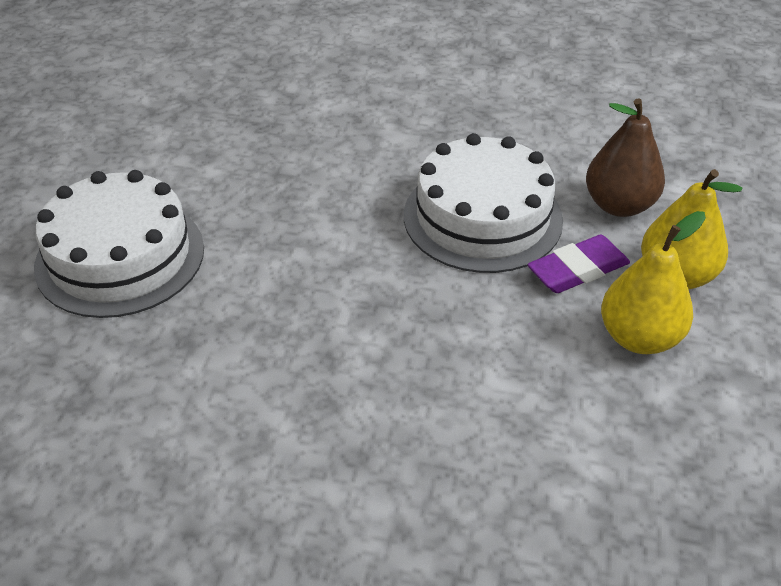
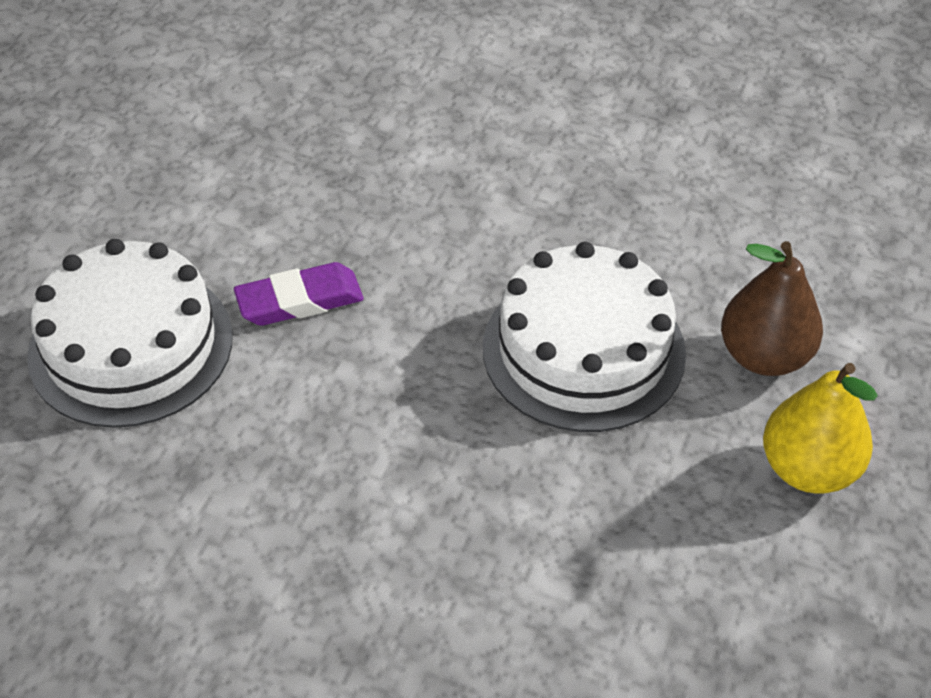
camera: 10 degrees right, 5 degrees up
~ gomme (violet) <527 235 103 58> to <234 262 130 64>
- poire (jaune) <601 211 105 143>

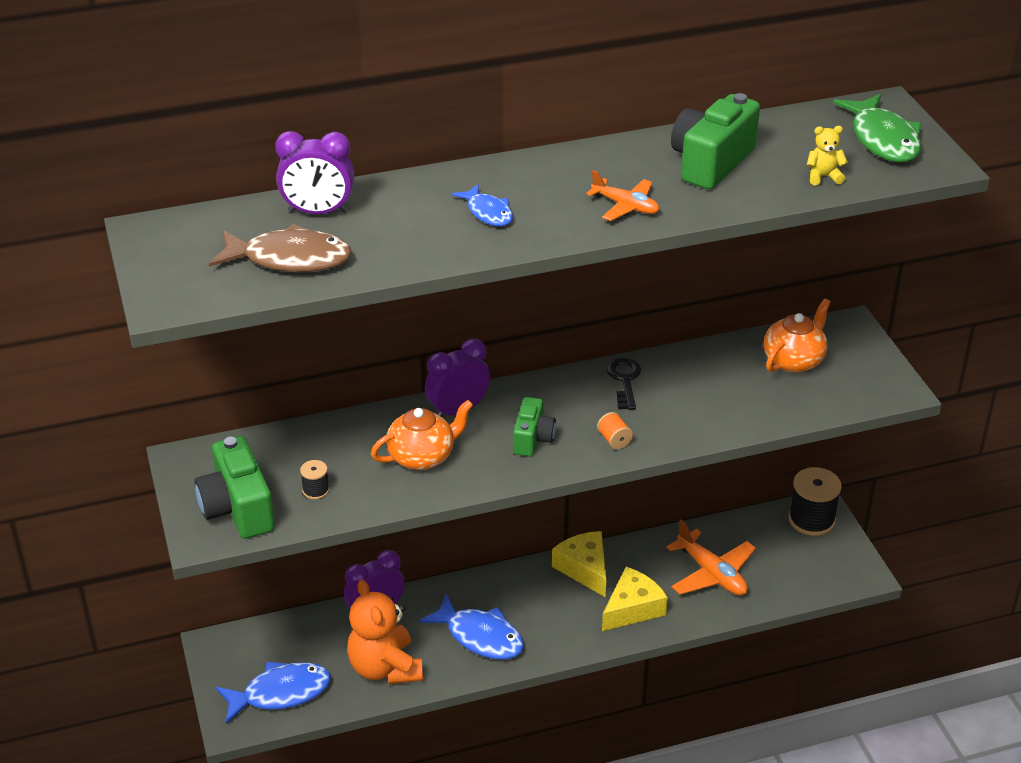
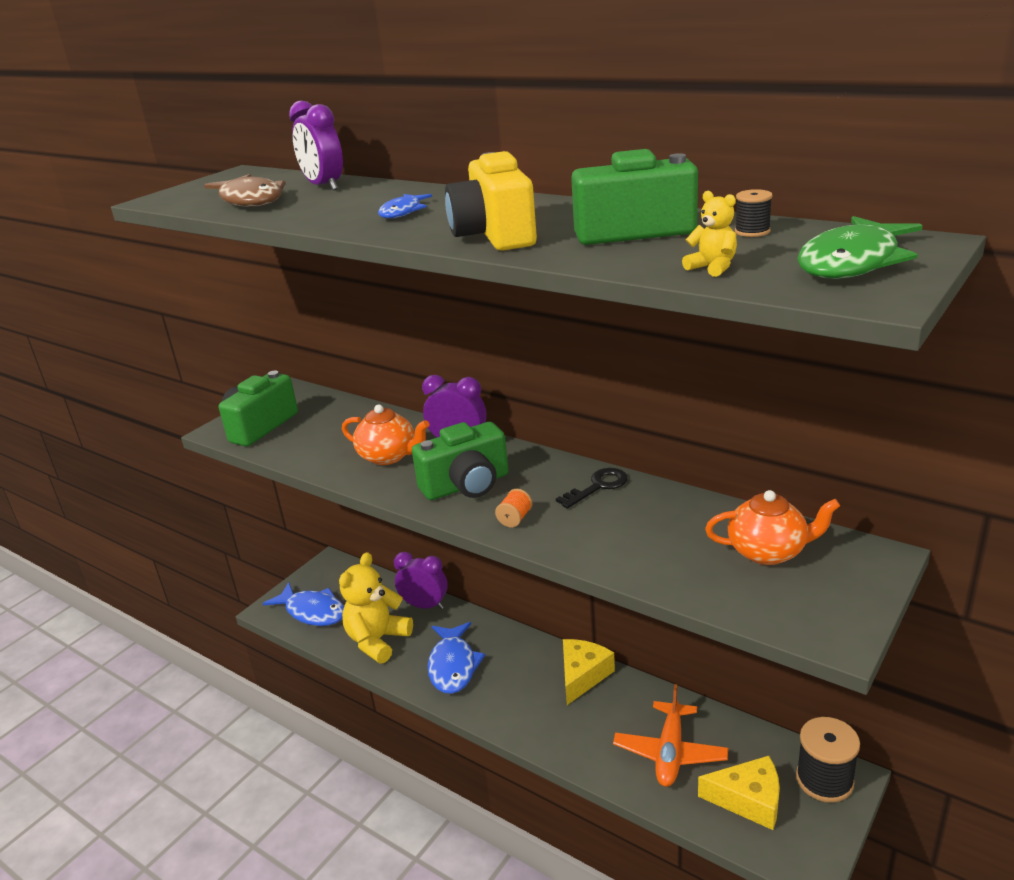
camera: 55 degrees right, 10 degrees down
~ bobine (noir) <300 460 29 39> to <735 189 38 48>
~ ours en peluche (orange) <347 580 76 104> to ours en peluche (jaune) <339 552 74 111>
~ appareil photo (vert) <513 397 43 59> = <412 422 96 78> x1.63
~ avion (orange) <586 170 73 51> to appareil photo (jaune) <445 151 92 100>
~ fromage (jaune) <602 567 66 64> to <698 756 82 74>

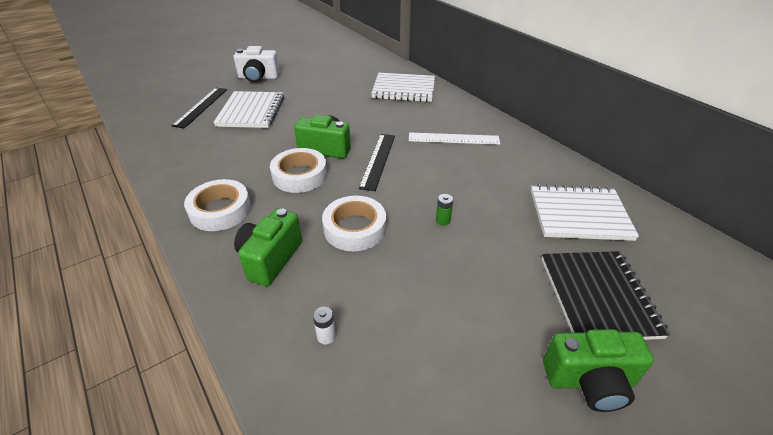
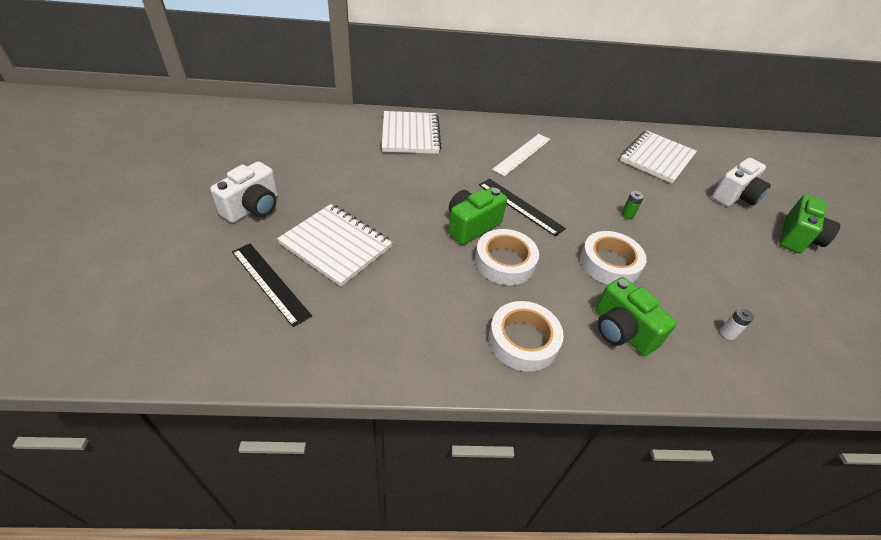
camera: 60 degrees left, 5 degrees up
~ carnet (blanc) <371 73 64 29> = <382 111 60 43> 45 degrees counterclockwise
~ carnet (noir) <542 251 128 89> to appareil photo (blanc) <712 158 59 49>

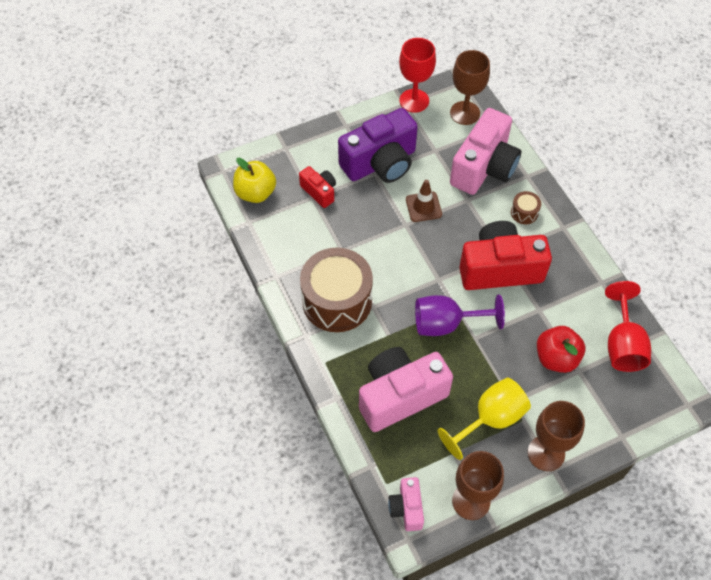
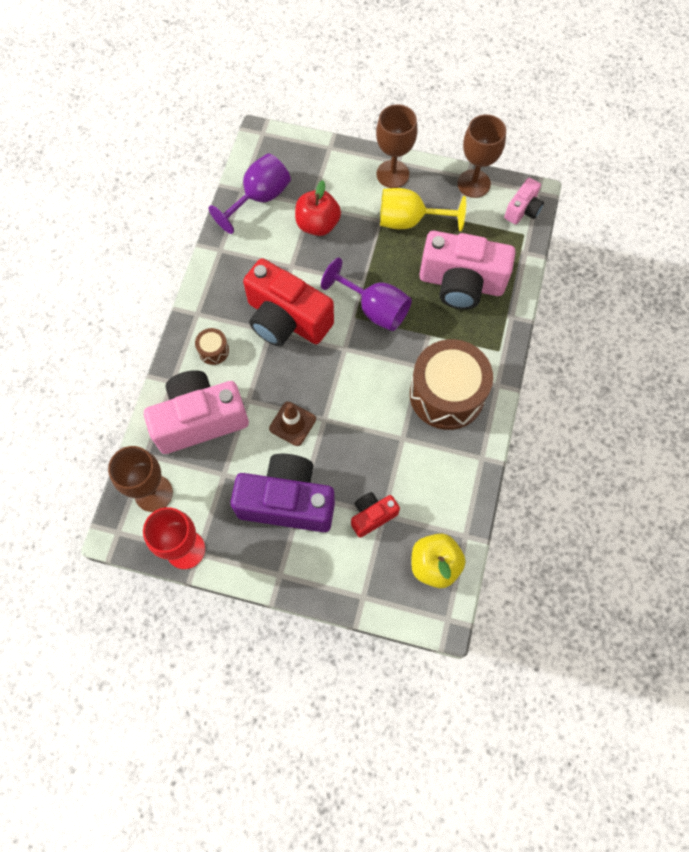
camera: 140 degrees left, 10 degrees up
~ appareil photo (rouge) <299 166 37 42> = <351 492 49 46> 60 degrees clockwise
~ verre à pied (rouge) <605 281 46 91> to verre à pied (violet) <208 153 83 81>

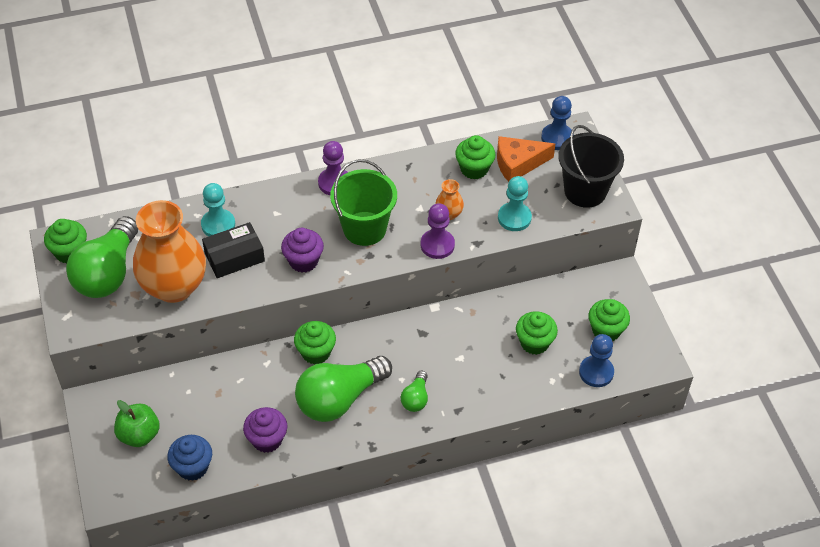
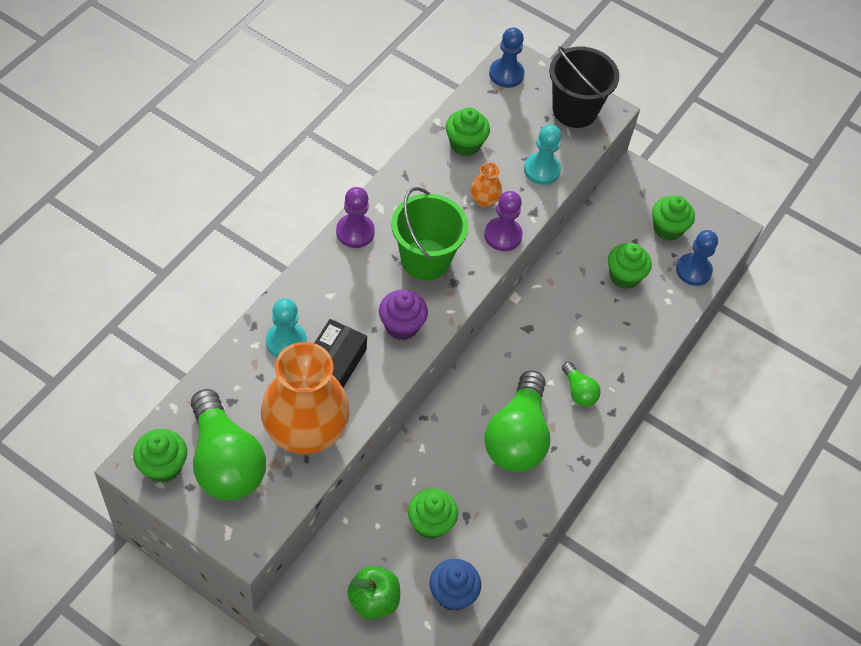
camera: 45 degrees left, 5 degrees up
- muffin (violet) <243 407 44 46>
~ muffin (vert) <294 321 42 43> to <408 488 50 51>
- fromage (orange) <497 136 58 46>

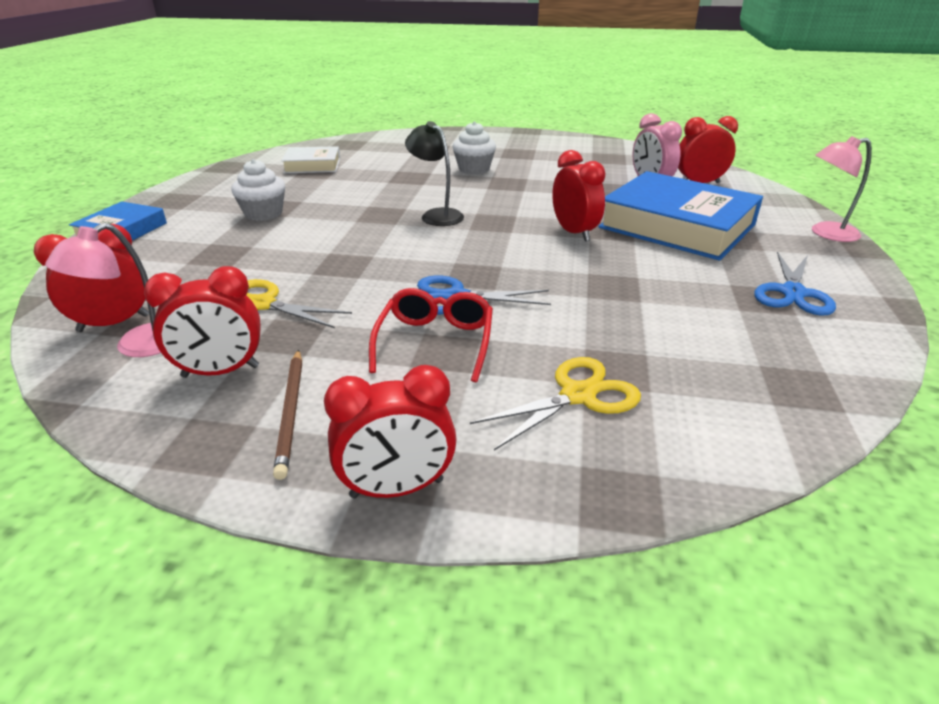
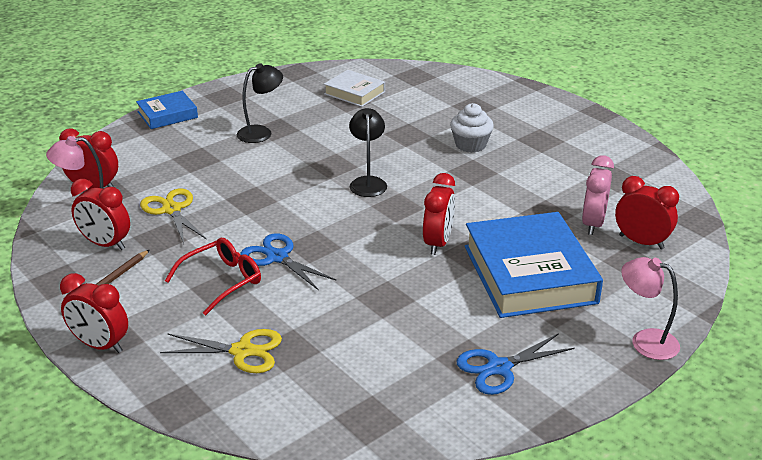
camera: 40 degrees right, 0 degrees up
~ muffin (blanc) <231 159 54 62> to lampe (noir) <237 63 46 80>

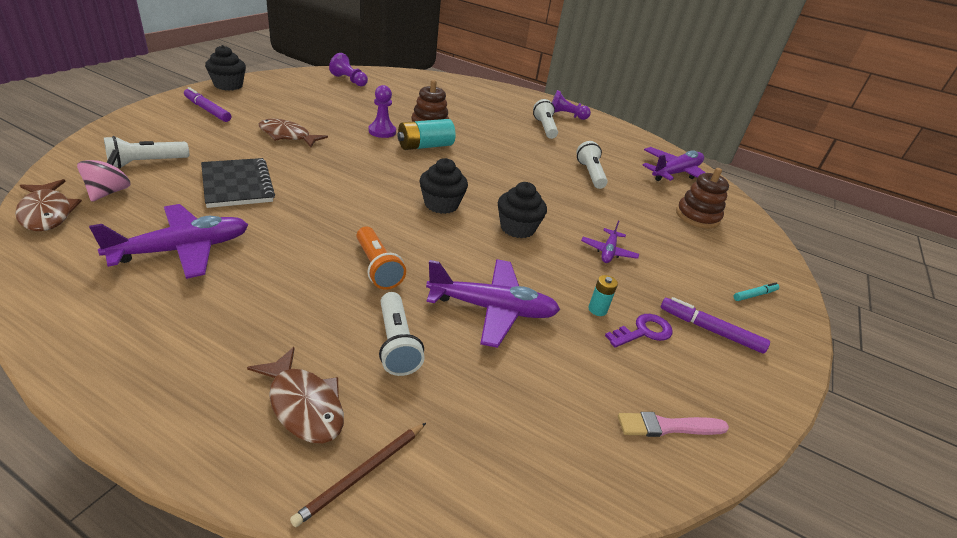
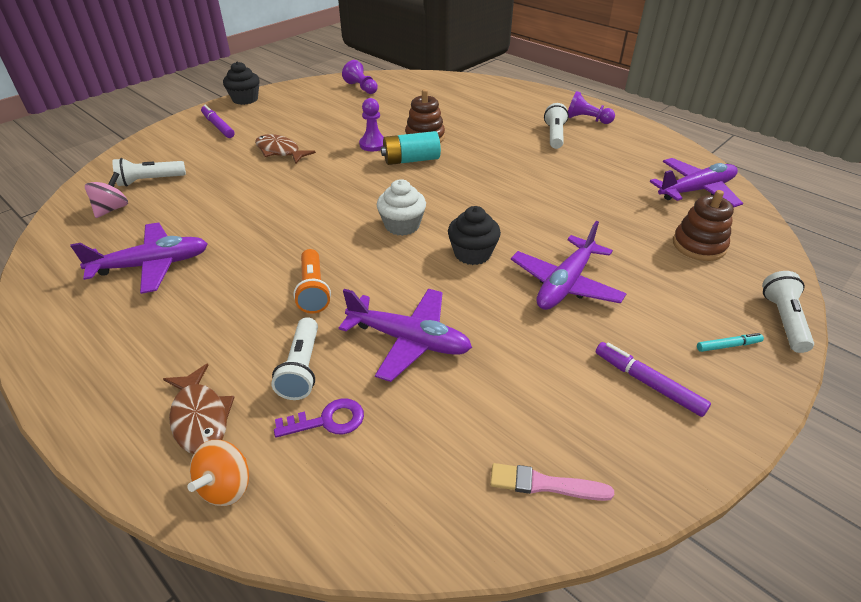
camera: 20 degrees right, 5 degrees up
- poisson (marron) <15 179 67 52>
- carnet (noir) <201 158 74 50>
~ crayon (marron) <290 423 136 104> to toupie (orange) <187 440 62 66>
~ muffin (noir) <420 158 48 56> to muffin (blanc) <377 179 49 57>
~ lampe de poche (blanc) <576 141 32 48> to <762 271 52 82>
~ avion (violet) <581 221 58 42> = <511 221 116 89> x1.85
- pile (turquoise) <588 275 30 41>
~ clé (violet) <605 314 68 34> to <274 398 90 40>

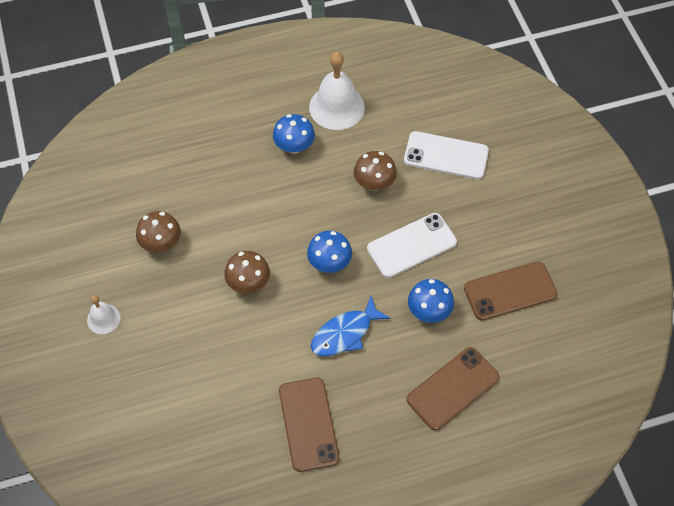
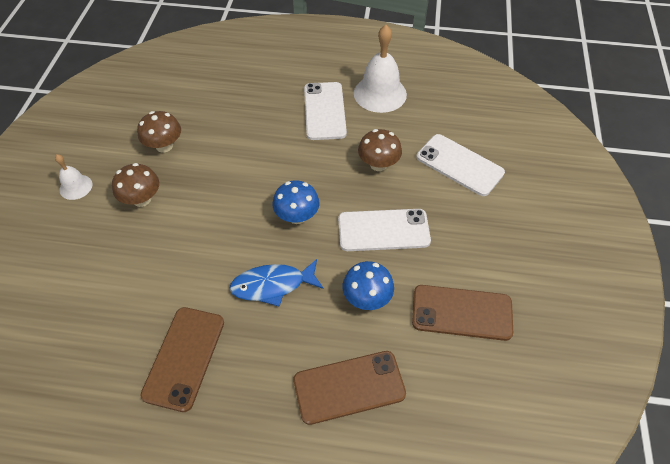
camera: 25 degrees right, 5 degrees down
~ champignon (marron) <224 251 46 43> to <112 163 47 44>
~ champignon (bleu) <273 114 42 40> to téléphone (blanc) <304 82 43 58>

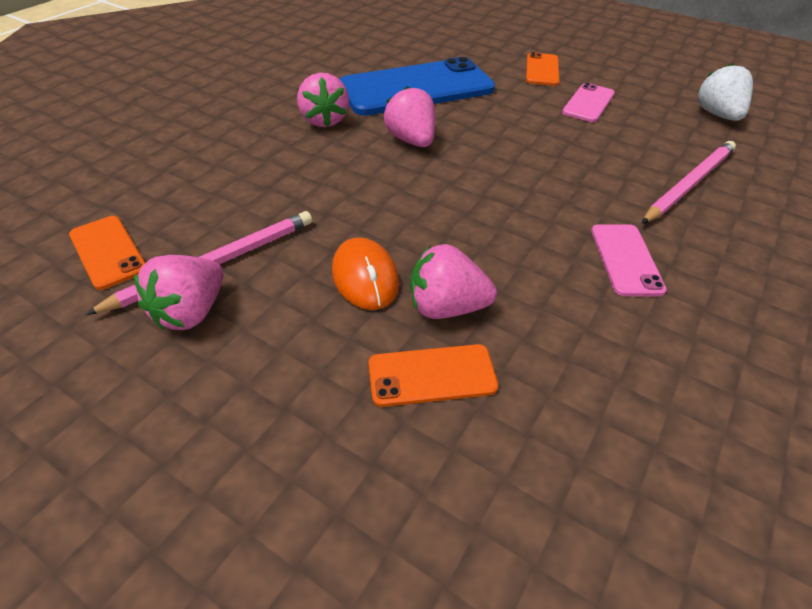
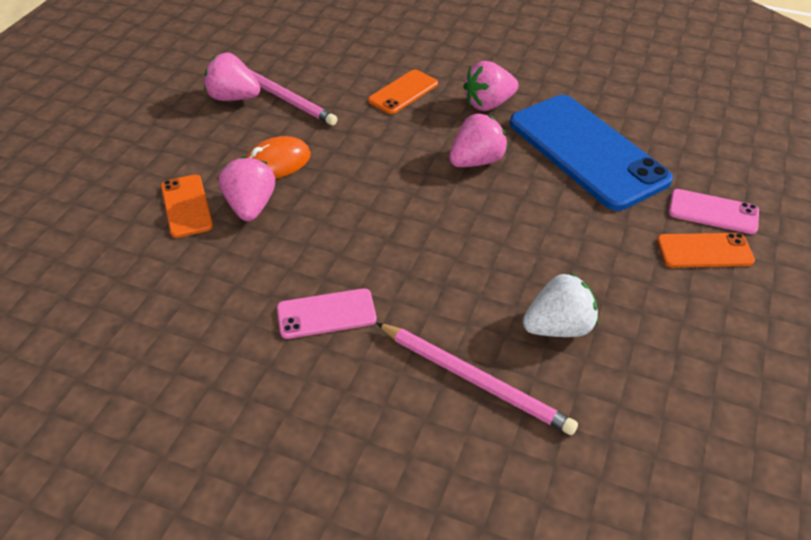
camera: 80 degrees right, 0 degrees up
~ téléphone (orange) <69 216 76 74> to <368 69 70 45>
~ téléphone (rose) <562 83 53 39> to <669 189 90 45>
~ fraise (blanc) <697 63 56 58> to <523 273 75 64>

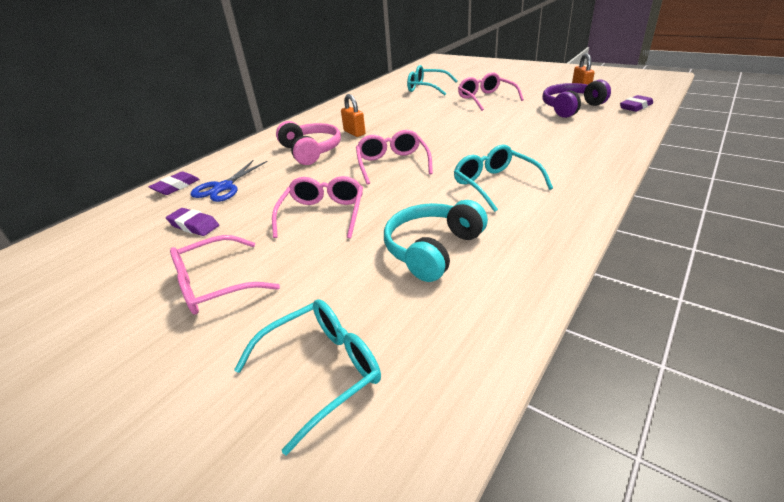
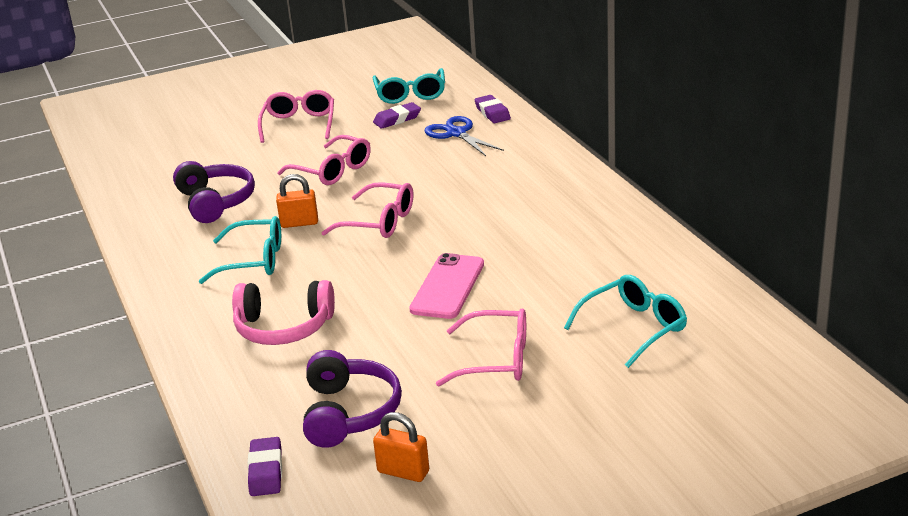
camera: 120 degrees right, 5 degrees down
~ lunettes (turquoise) <234 299 147 156> to <372 68 73 36>
~ casque audio (rose) <276 121 65 44> to <232 280 103 65>
~ cadenas (orange) <341 94 25 43> to <276 174 42 54>
~ casque audio (turquoise) <384 200 104 82> to casque audio (violet) <173 161 82 62>
+ téléphone (rose) <409 253 75 66>

